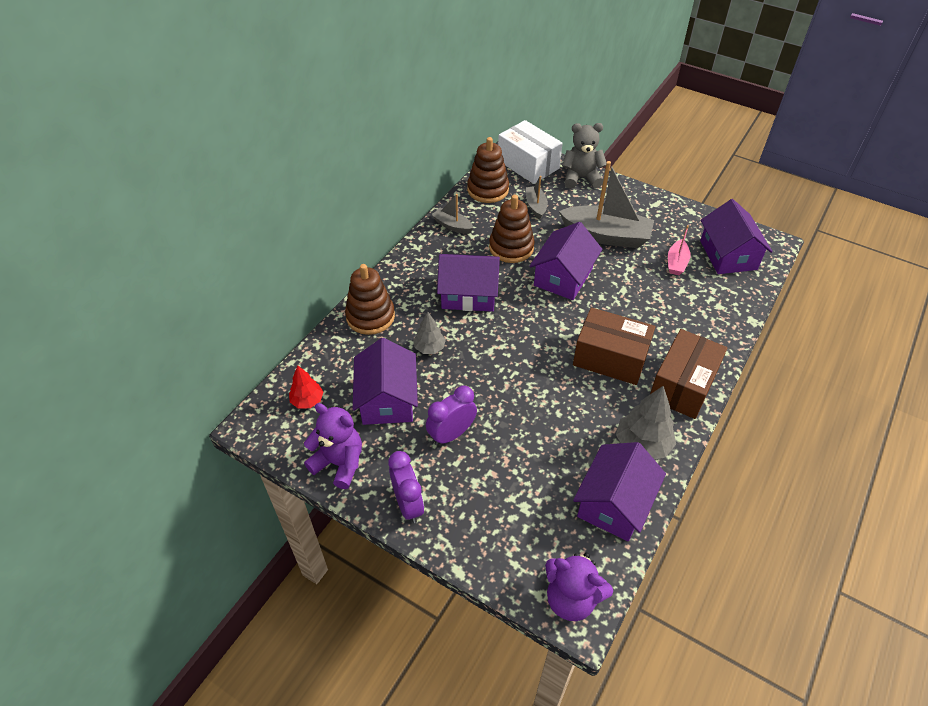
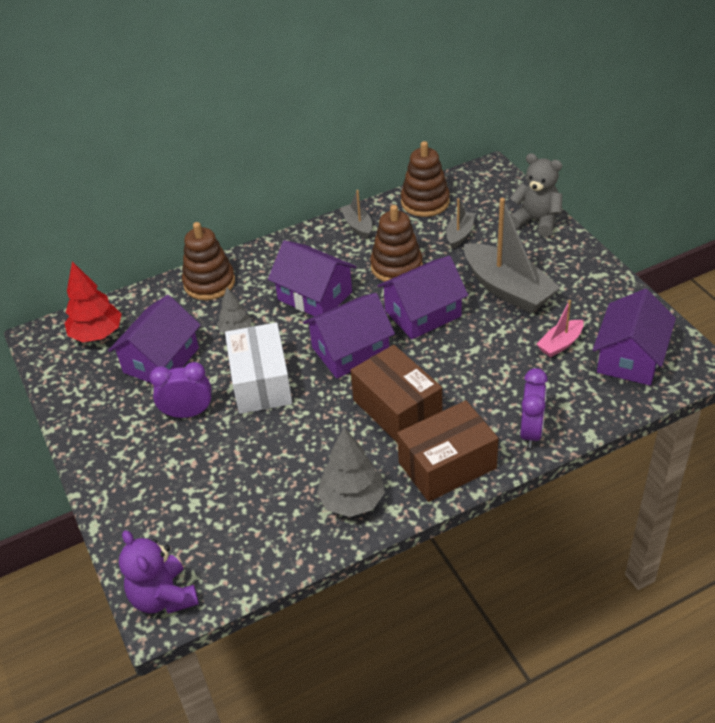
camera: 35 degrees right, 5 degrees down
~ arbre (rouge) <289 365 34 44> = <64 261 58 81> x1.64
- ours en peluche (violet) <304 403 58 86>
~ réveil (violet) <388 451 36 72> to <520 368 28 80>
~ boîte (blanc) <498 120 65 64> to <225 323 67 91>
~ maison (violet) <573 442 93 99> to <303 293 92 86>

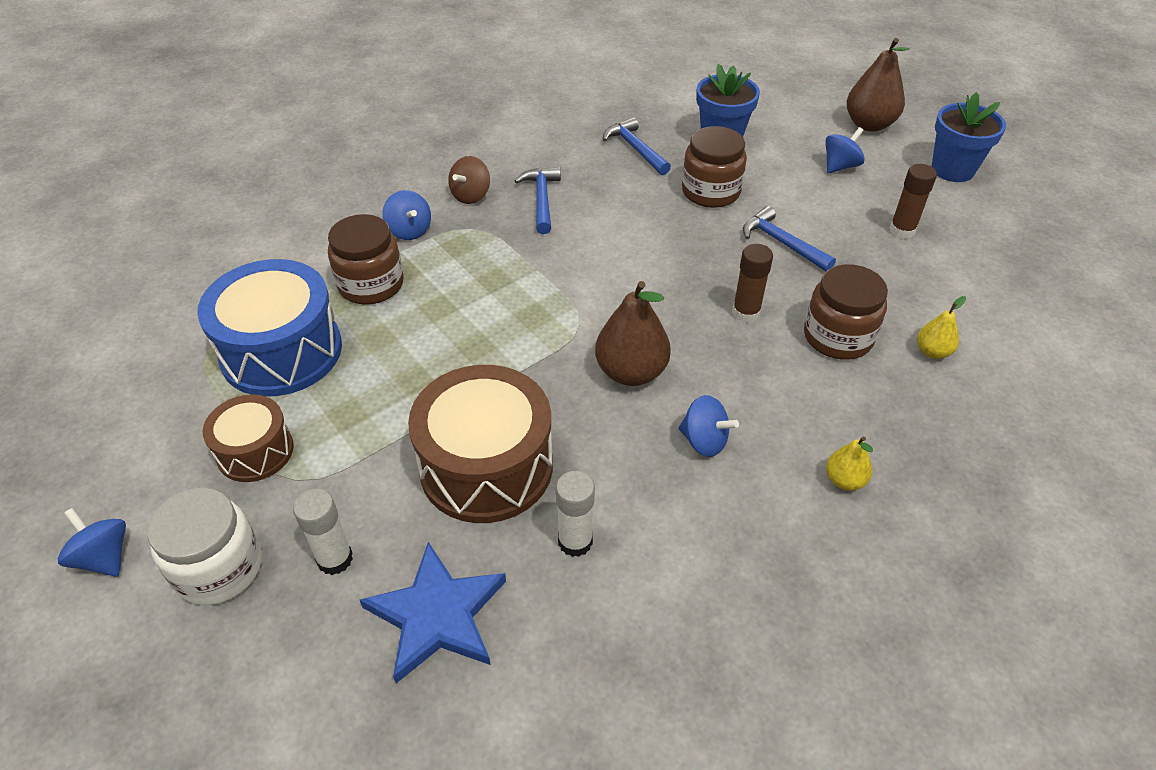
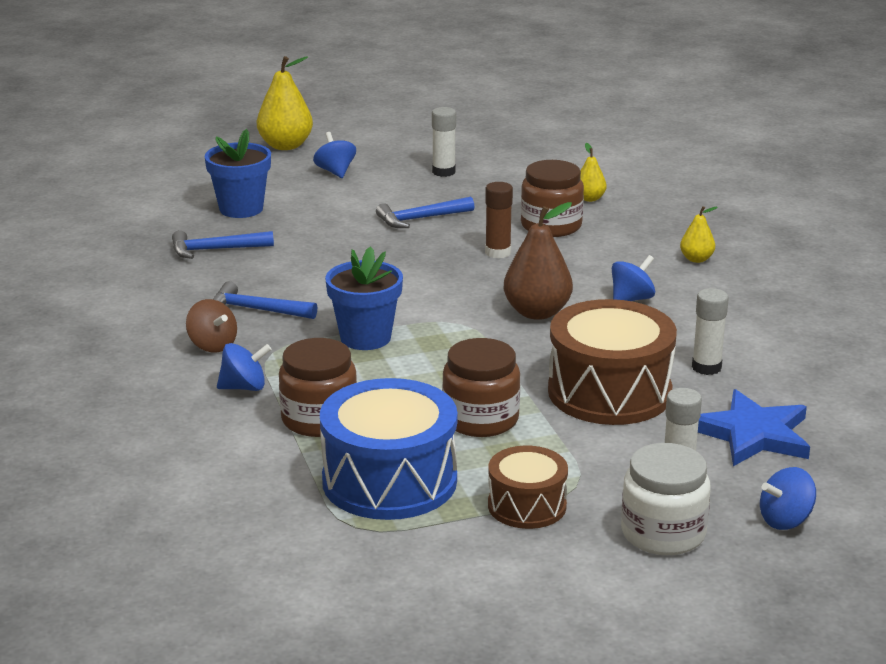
camera: 70 degrees left, 20 degrees down
~ toupie (bleu) <58 508 68 69> to <760 467 56 63>
~ bocal (marron) <682 126 65 82> to <442 338 78 99>
~ poire (marron) <847 38 63 94> to poire (jaune) <257 56 56 94>
~ bâton de colle (marron) <889 164 48 75> to bâton de colle (blanc) <432 107 24 70>
~ pot de fleurs (bleu) <931 92 75 90> to <325 246 78 104>

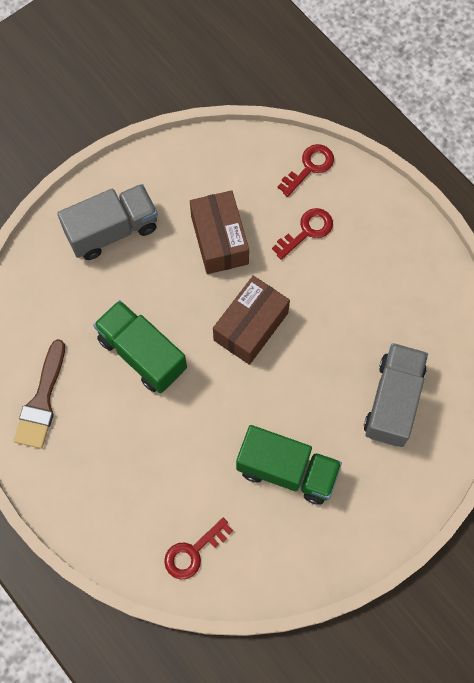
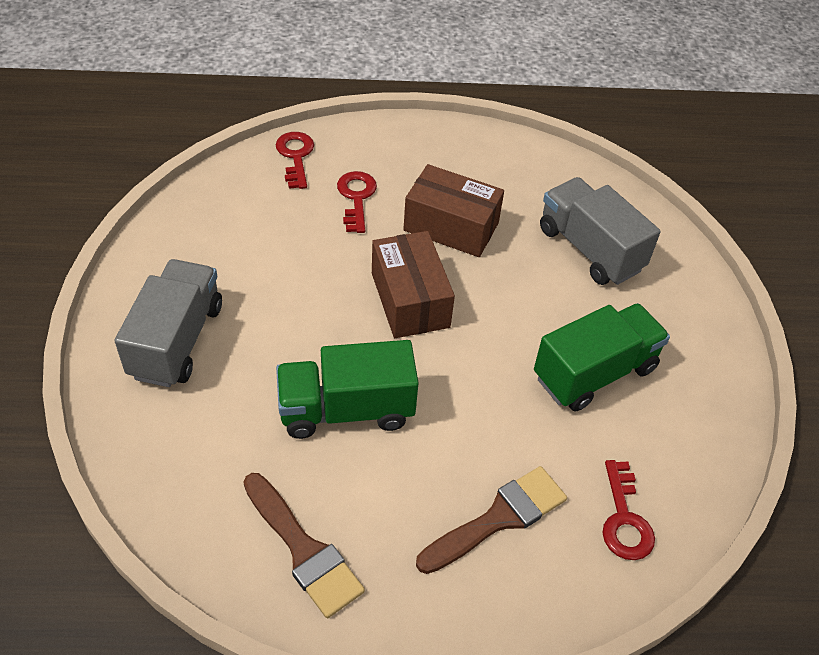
camera: 55 degrees left, 20 degrees down
~ boîte (marron) <190 190 59 84> to <403 164 101 93>
+ pinceau (marron) <416 466 151 108>

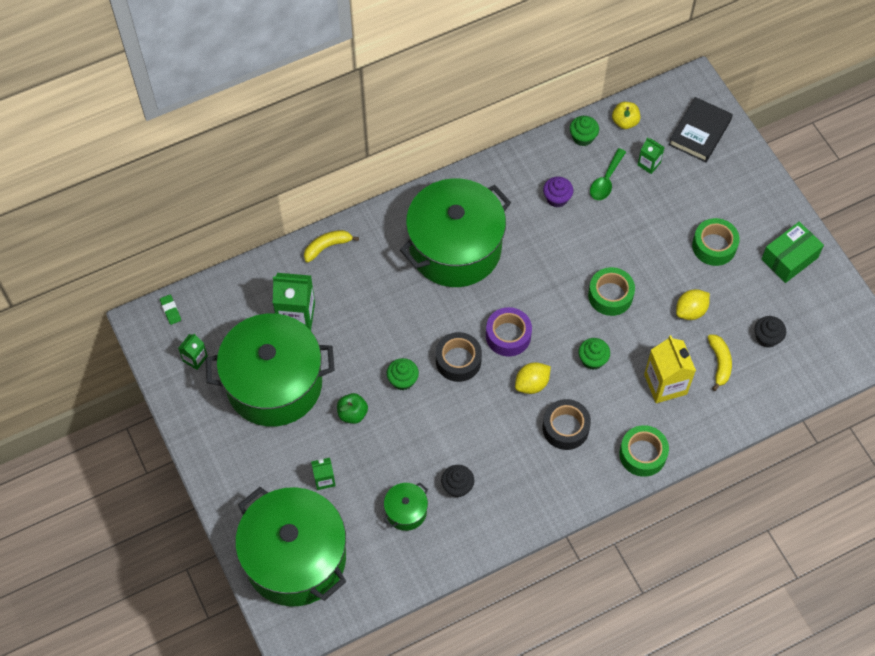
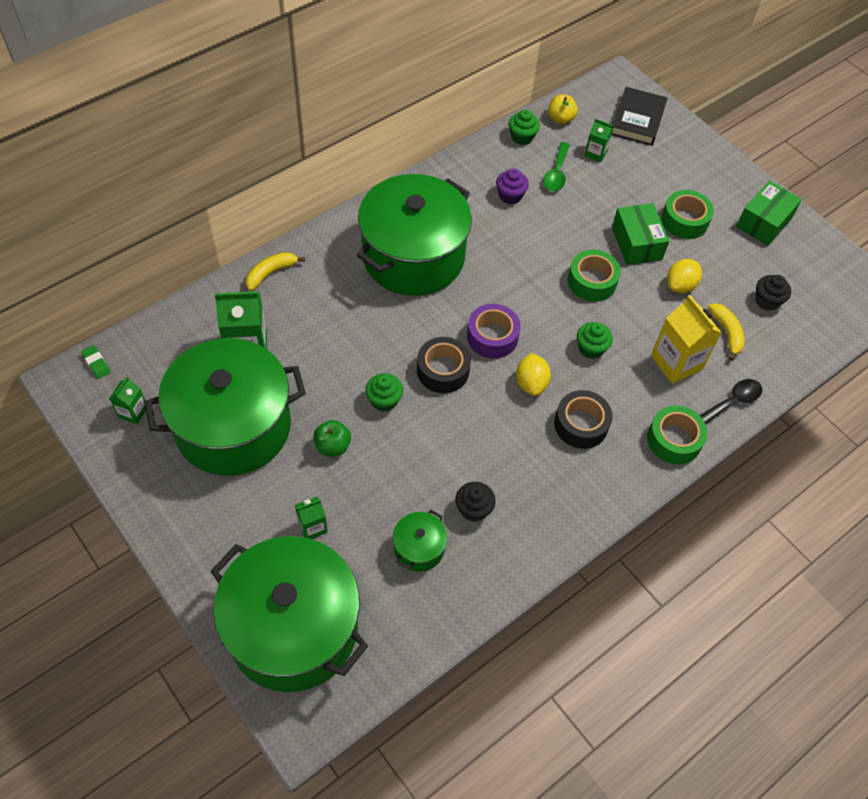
camera: 15 degrees left, 5 degrees down
~ citron (jaune) <515 362 36 32> = <516 353 35 43> 45 degrees counterclockwise
+ boîte (vert) <612 203 57 62>
+ cuillère (noir) <700 379 63 45>

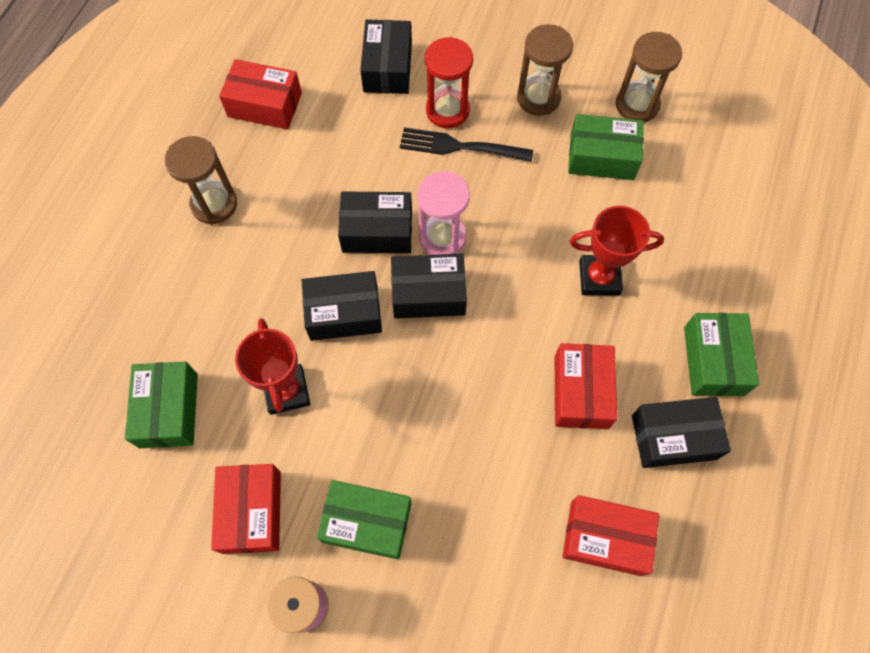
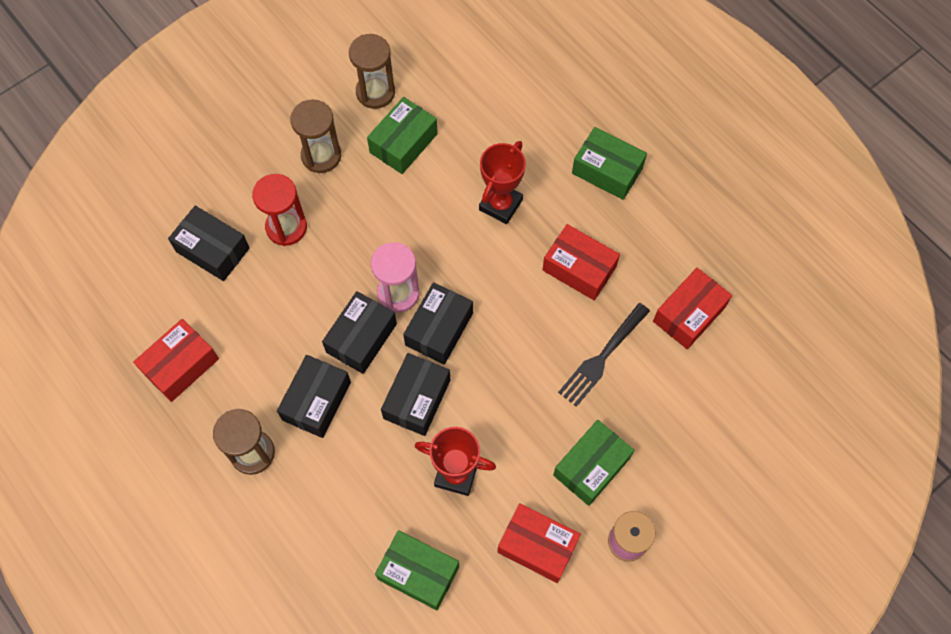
camera: 60 degrees left, 0 degrees up
~ fourchette (noir) <400 127 133 35> to <558 303 92 104>
~ boîte (noir) <632 397 99 71> to <277 355 74 83>

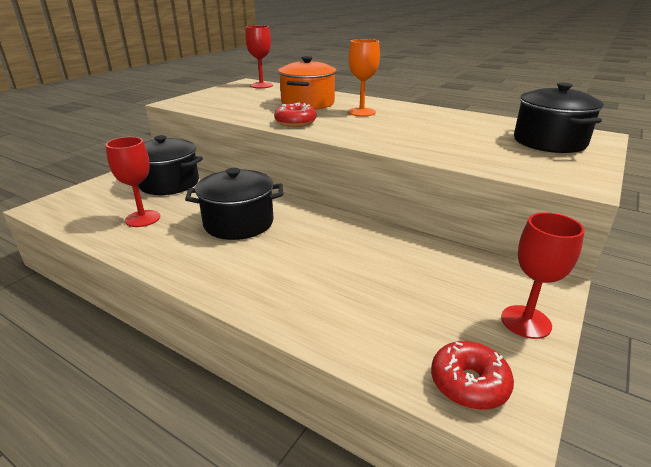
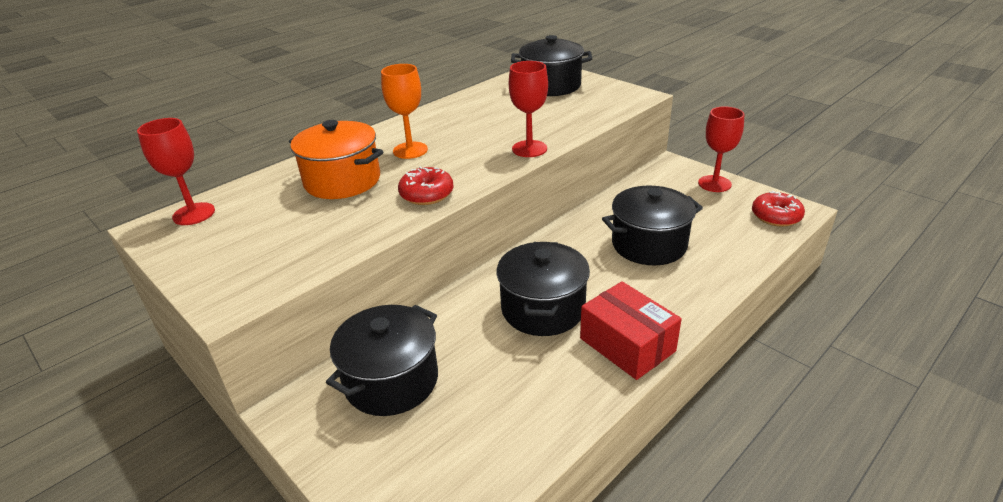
camera: 75 degrees left, 5 degrees up
~ verre à pied (rouge) <106 137 54 90> to <509 61 39 96>
+ boîte (rouge) <580 281 102 99>
+ marmite (noir) <602 186 101 79>

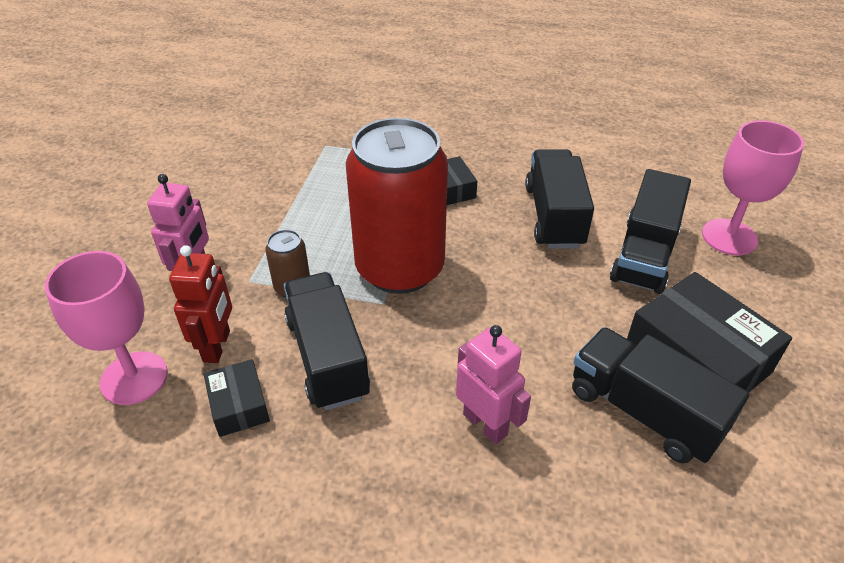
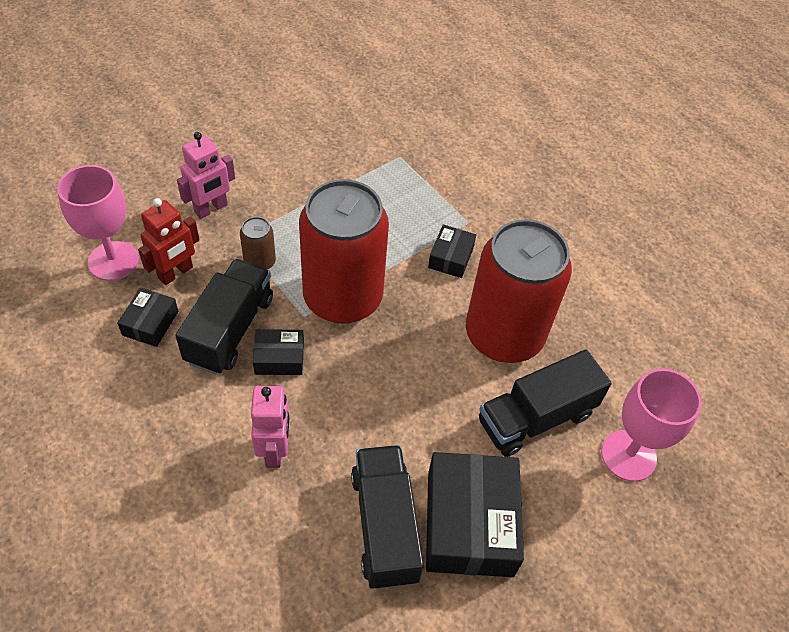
camera: 35 degrees right, 10 degrees up
~ camion (noir) <525 149 69 100> to canette (rouge) <466 219 106 144>
+ boîte (noir) <253 329 51 46>

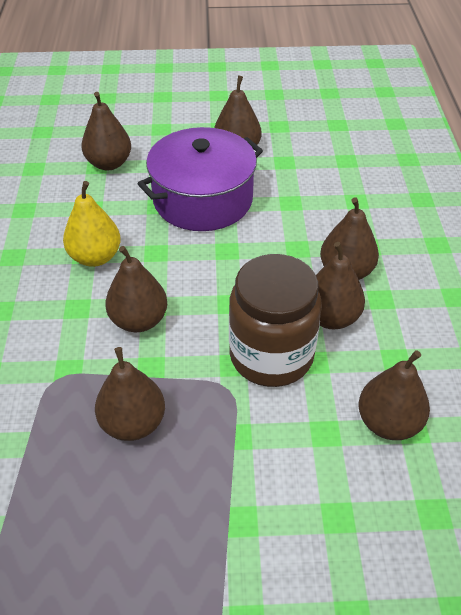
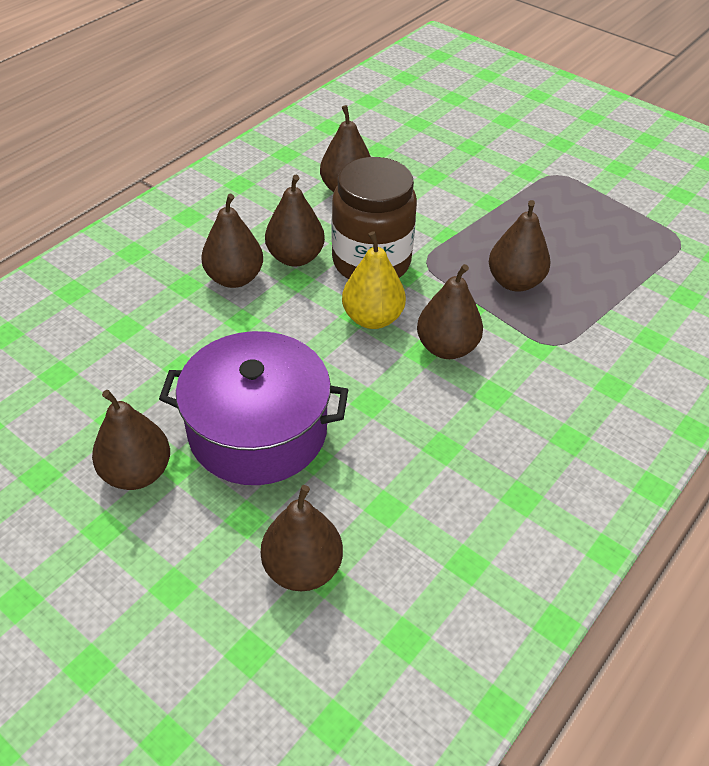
camera: 140 degrees left, 0 degrees up
~ poire (jaune) <63 181 58 86> to <342 231 64 98>

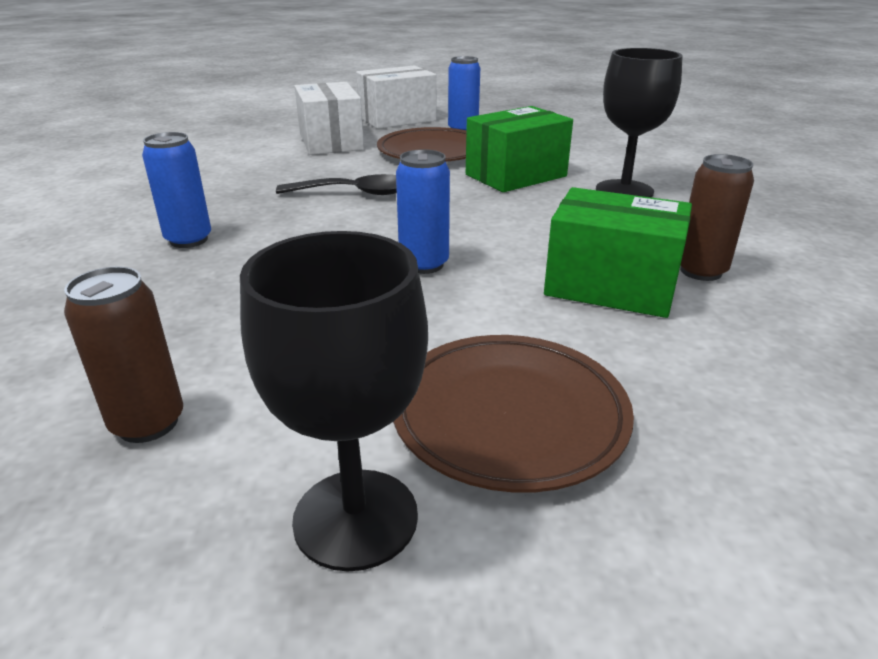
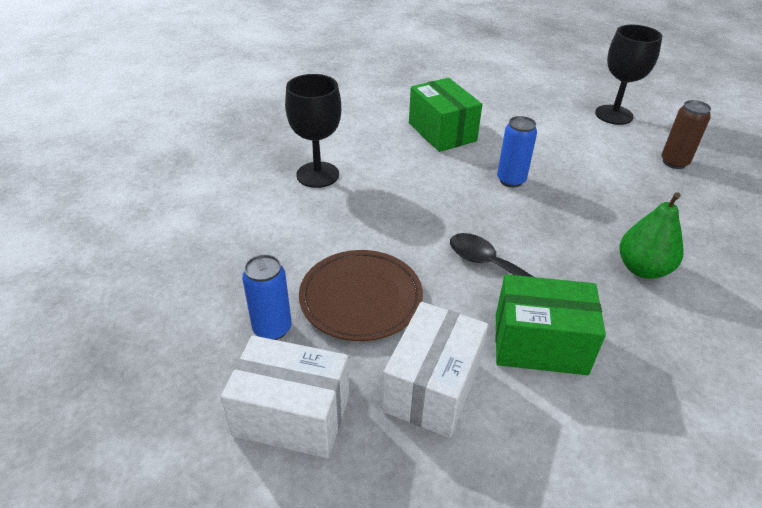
camera: 140 degrees left, 10 degrees up
~ canette (bleu) <142 132 69 116> to poire (vert) <619 192 65 87>
- assiette (marron) <393 335 241 158>
~ boîte (vert) <466 106 107 86> to <496 274 110 101>
- canette (marron) <680 154 74 127>

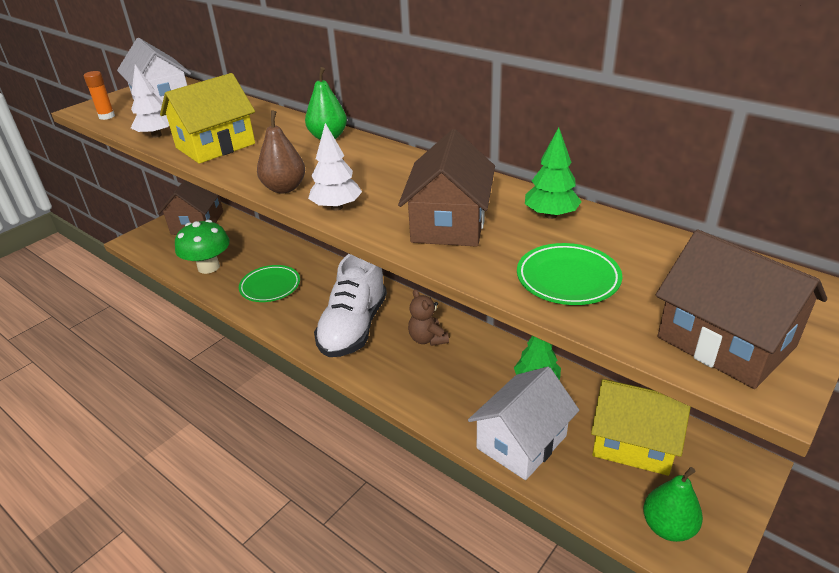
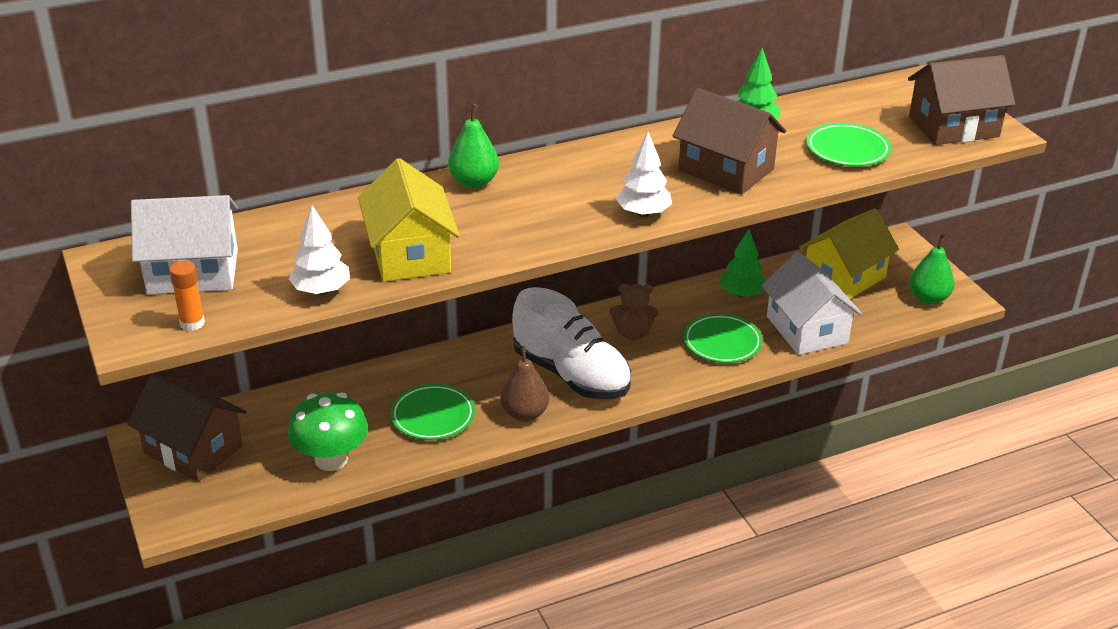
camera: 65 degrees left, 0 degrees up
~ poire (marron) <257 110 48 83> to <500 346 49 76>
+ assiette (vert) <684 314 78 49>

